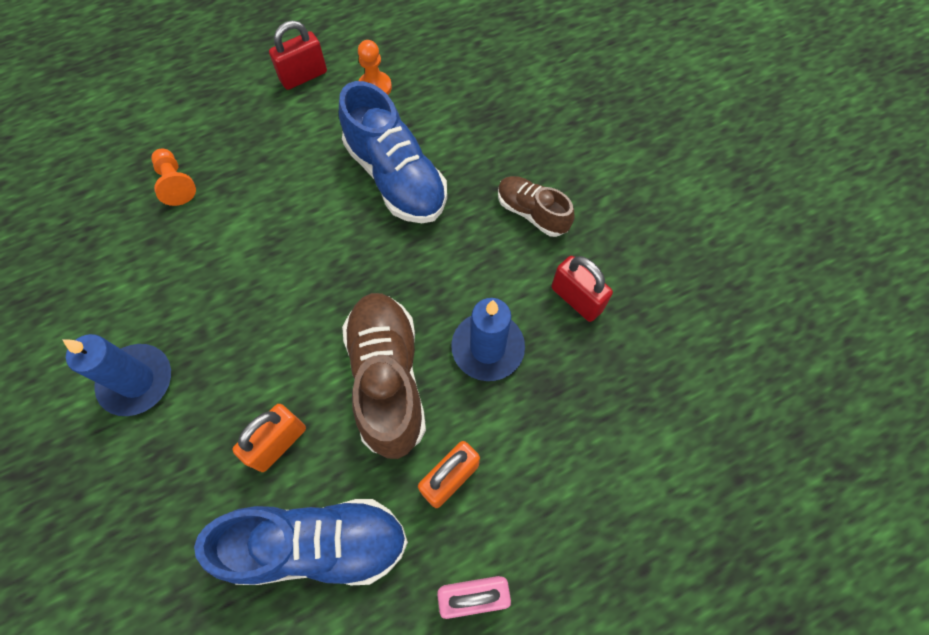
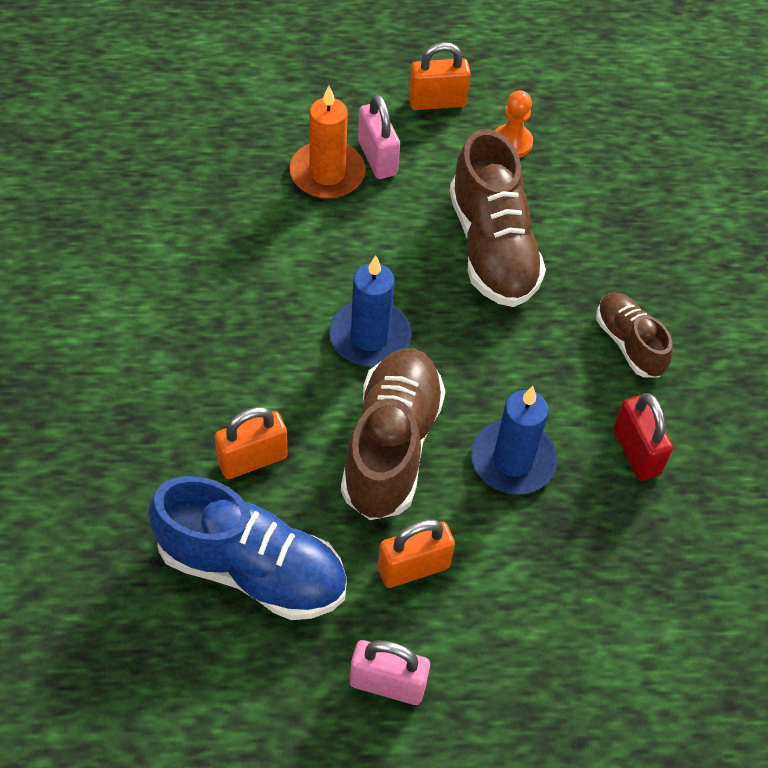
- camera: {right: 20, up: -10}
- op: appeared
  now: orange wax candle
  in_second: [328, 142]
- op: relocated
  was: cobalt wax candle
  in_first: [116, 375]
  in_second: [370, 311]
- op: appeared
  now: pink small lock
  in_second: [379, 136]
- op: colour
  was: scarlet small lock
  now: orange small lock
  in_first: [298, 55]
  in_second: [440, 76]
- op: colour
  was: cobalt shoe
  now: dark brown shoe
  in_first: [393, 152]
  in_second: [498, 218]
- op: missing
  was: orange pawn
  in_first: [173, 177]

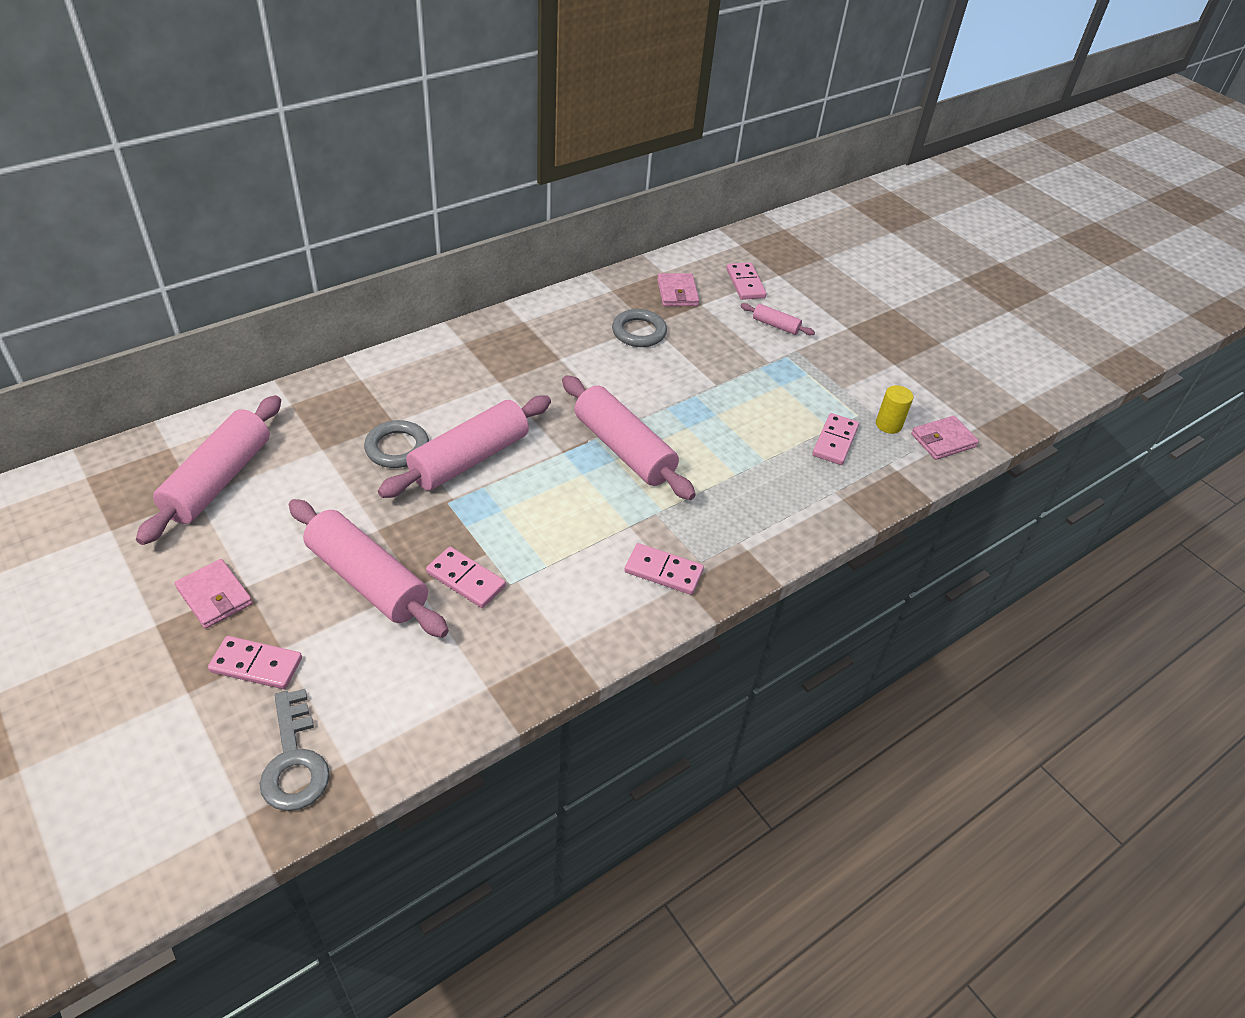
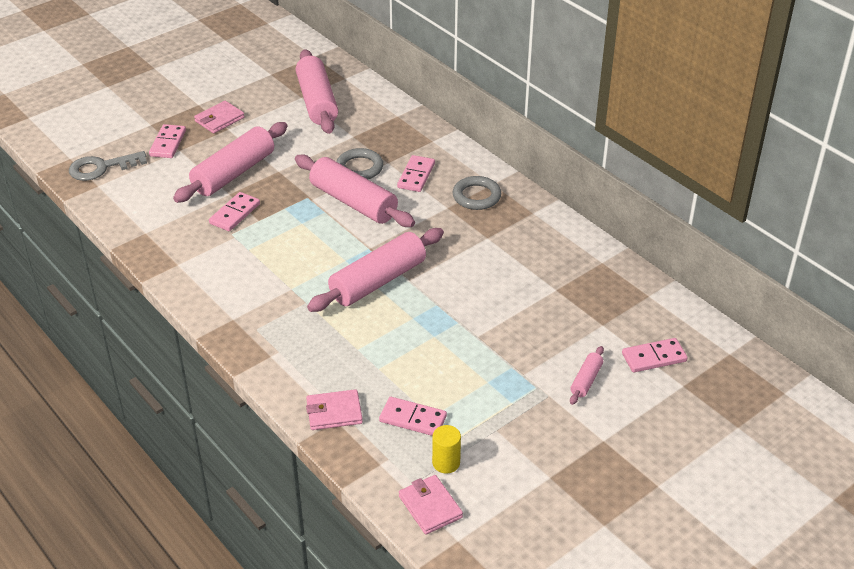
- camera: {right: 90, up: -5}
- op: spun
  was: pink dough roller
  in_first: [208, 470]
  in_second: [317, 91]
  clockwise: 60
- op: relocated
  was: pink billfold
  in_first: [678, 289]
  in_second: [334, 409]
- op: relocated
  was: pink domino
  in_first: [664, 569]
  in_second: [416, 173]
- op: relocated
  was: ash-grey hoop
  in_first: [639, 328]
  in_second: [477, 193]

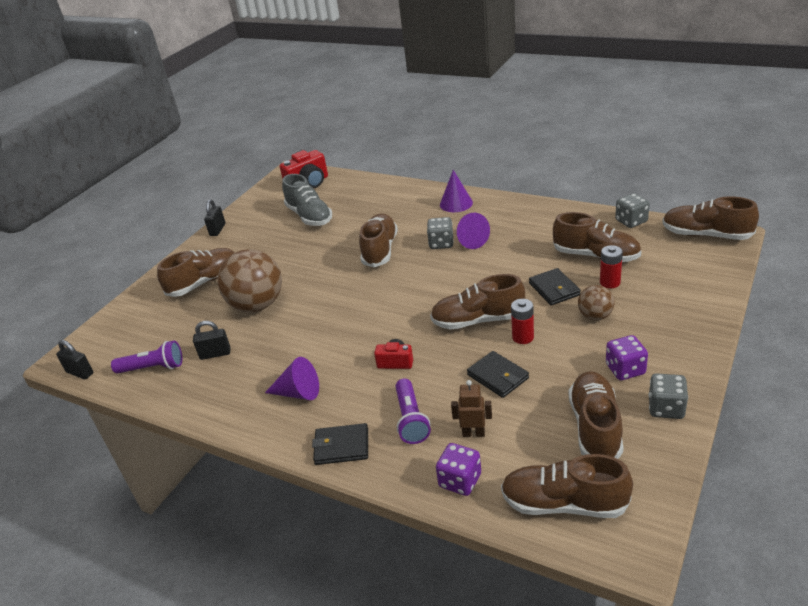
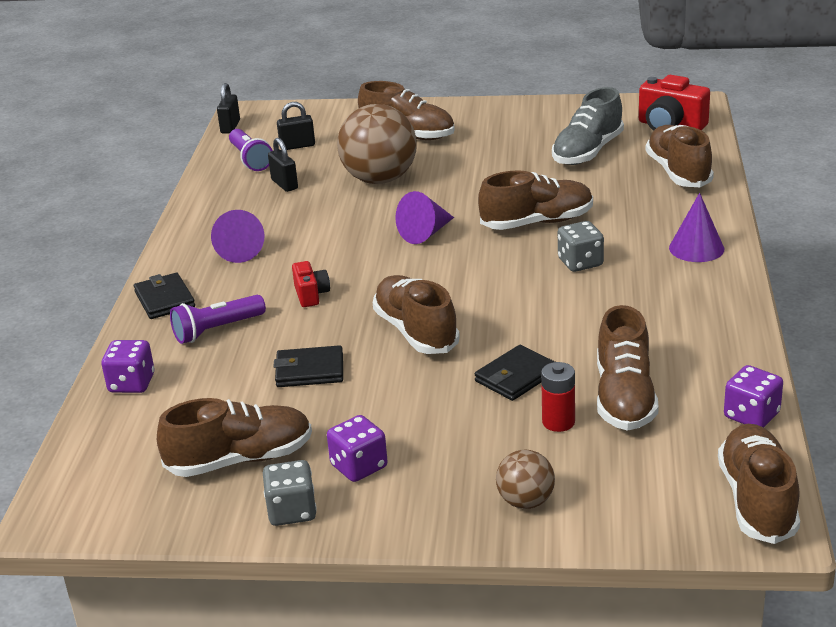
- camera: {right: 65, up: -5}
- op: spun
  was: black billfold
  in_first: [498, 374]
  in_second: [308, 366]
  clockwise: 60
- op: relocated
  was: black small lock
  in_first: [214, 217]
  in_second: [296, 126]
- op: relocated
  was: violet cone shape
  in_first: [473, 231]
  in_second: [424, 217]
- op: relocated
  was: dark brown sphere
  in_first: [596, 302]
  in_second: [525, 479]
- op: relocated
  was: dark brown shoe
  in_first: [567, 486]
  in_second: [679, 156]
- op: colour
  was: ash-grey die
  now: violet die
  in_first: [632, 210]
  in_second: [753, 396]
- op: missing
  was: dark brown robot
  in_first: [471, 408]
- op: missing
  was: scarlet power cell
  in_first: [522, 321]

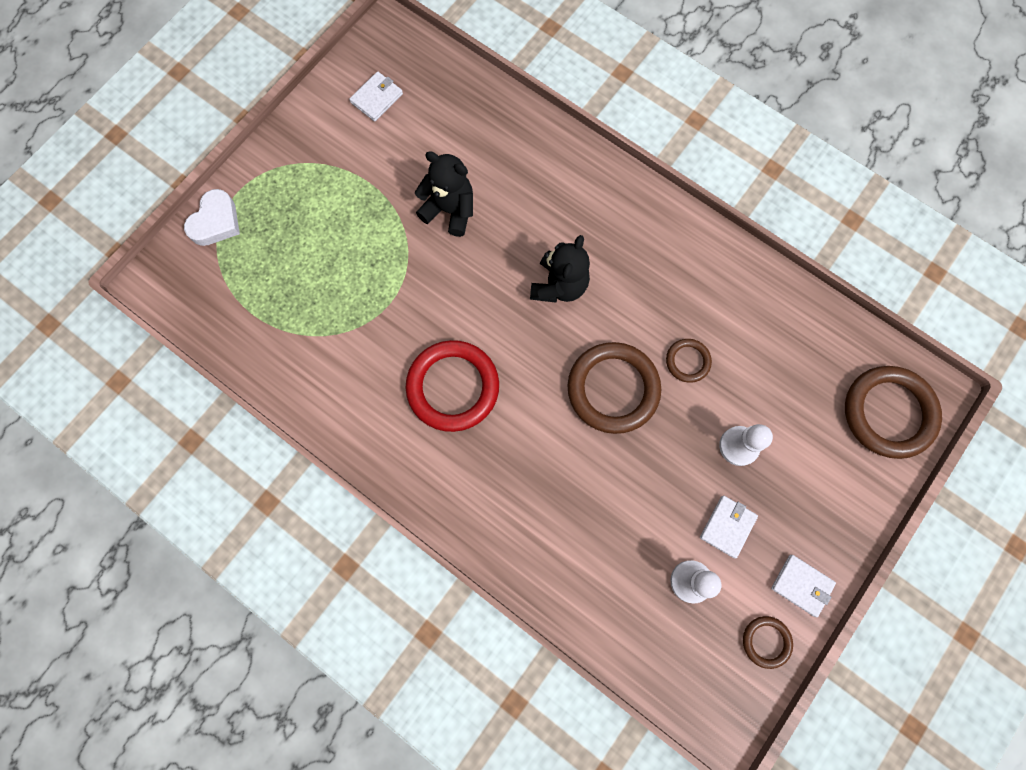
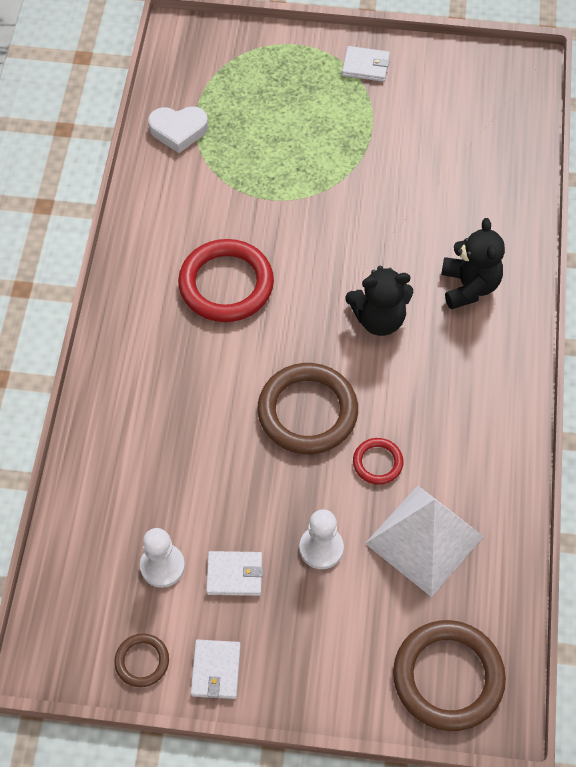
- camera: {right: 60, up: -15}
- op: relocated
  was: snow-white heart
  in_first: [212, 217]
  in_second: [178, 129]
- op: relocated
  was: snow-white billfold
  in_first: [376, 96]
  in_second: [366, 64]
- op: colour
  was: dark brown hoop
  now: scarlet hoop
  in_first: [689, 361]
  in_second: [378, 461]
- op: appeared
  now: snow-white pyramid
  in_second: [424, 541]
- op: relocated
  was: black teddy bear
  in_first: [444, 194]
  in_second: [473, 263]

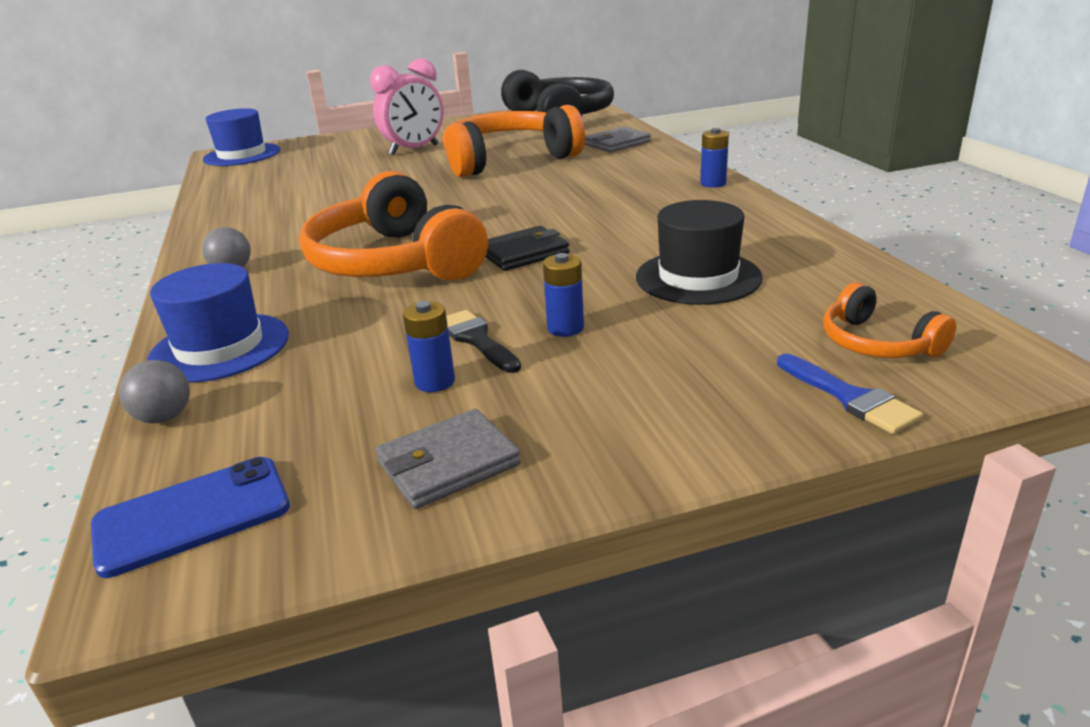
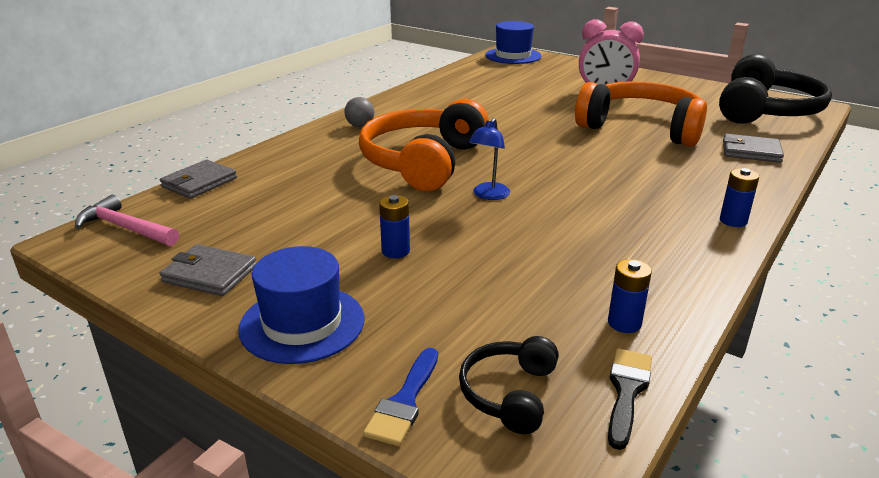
- camera: {right: 50, up: 0}
- op: exchanged
  was: cobalt mobile phone
  now: pink carpenter's hammer
  in_first: [190, 517]
  in_second: [127, 220]
- op: exchanged
  was: ash-grey sphere
  now: ash-grey billfold
  in_first: [154, 392]
  in_second: [198, 179]
- op: relocated
  was: cobalt hat
  in_first: [218, 323]
  in_second: [301, 305]
- op: colour
  was: orange headset
  now: black headset
  in_first: [889, 320]
  in_second: [509, 385]
- op: exchanged
  was: black billfold
  now: cobalt desk lamp
  in_first: [528, 248]
  in_second: [489, 159]
- op: relocated
  was: cobalt power cell
  in_first: [429, 346]
  in_second: [630, 296]
- op: relocated
  was: black paint brush
  in_first: [483, 341]
  in_second: [630, 399]
- op: missing
  was: black hat
  in_first: [699, 252]

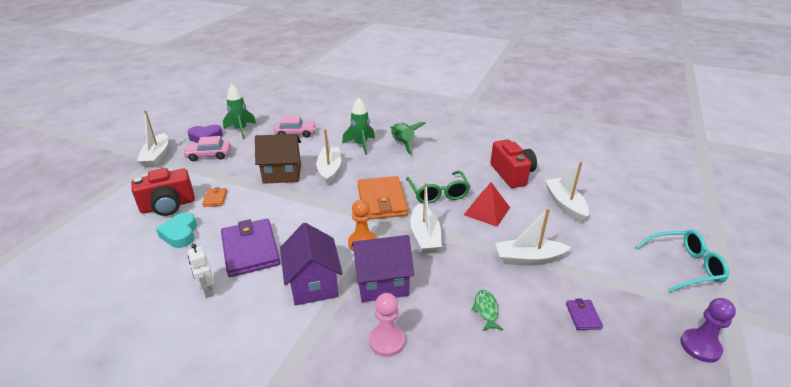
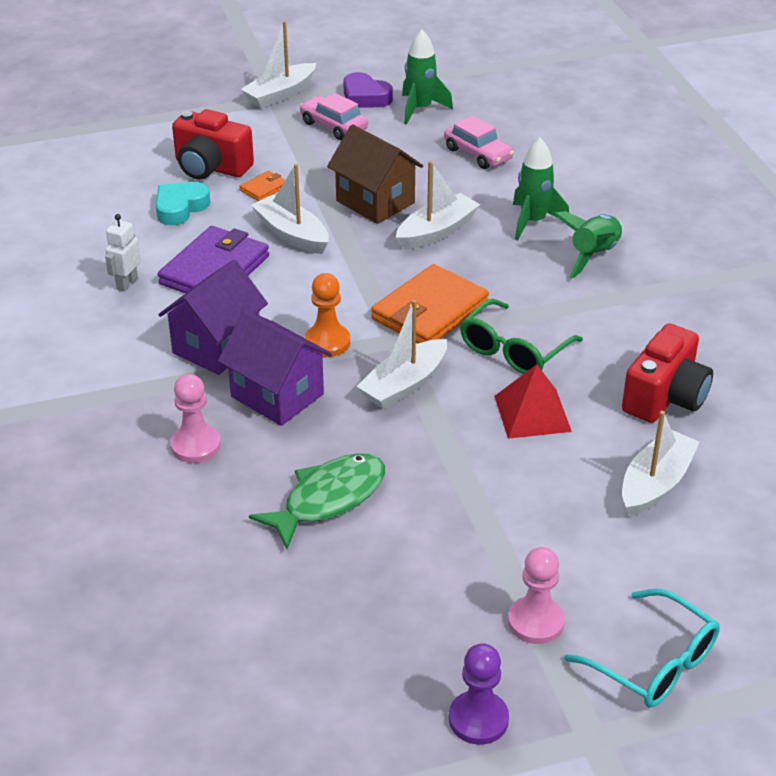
- camera: {right: 50, up: 5}
- op: size
  was: emerald fish figure
  in_first: [487, 310]
  in_second: [317, 501]
  ratio: 1.91
- op: relocated
  was: snow-white sailboat
  in_first: [533, 236]
  in_second: [290, 209]
- op: appeared
  now: pink pawn
  in_second: [536, 595]
- op: missing
  was: violet billfold
  in_first: [584, 314]

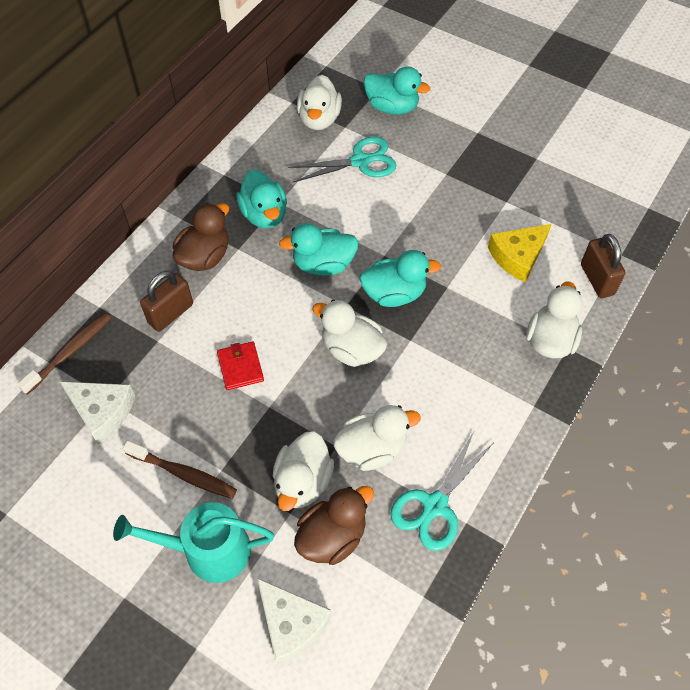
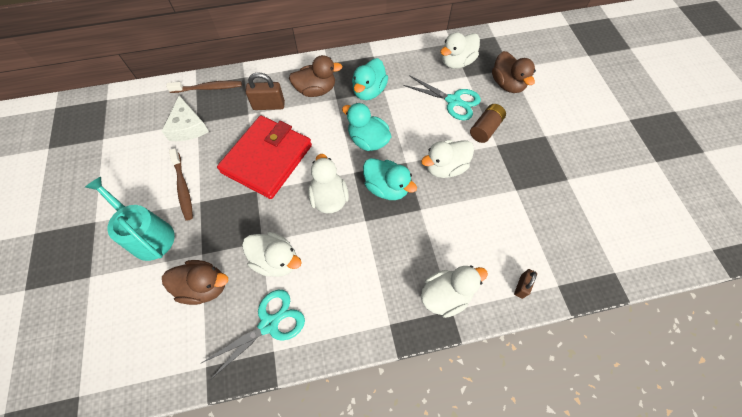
- camera: {right: 45, up: 5}
- op: spun
  was: teal scissors
  in_first: [441, 491]
  in_second: [253, 335]
  clockwise: 150
- op: size
  was: scarlet billfold
  in_first: [240, 366]
  in_second: [264, 157]
  ratio: 2.37
- op: relocated
  was: snow-white duck
  in_first: [303, 471]
  in_second: [447, 159]
- op: appeared
  now: dark brown power cell
  in_second: [488, 123]
- op: colour
  was: teal duck
  now: dark brown duck
  in_first: [397, 90]
  in_second: [514, 72]
- op: size
  was: dark brown small lock
  in_first: [603, 266]
  in_second: [525, 284]
  ratio: 0.61
- op: missing
  was: snow-white piece of cheese
  in_first: [294, 621]
- op: missing
  was: bright yellow piece of cheese
  in_first: [520, 253]

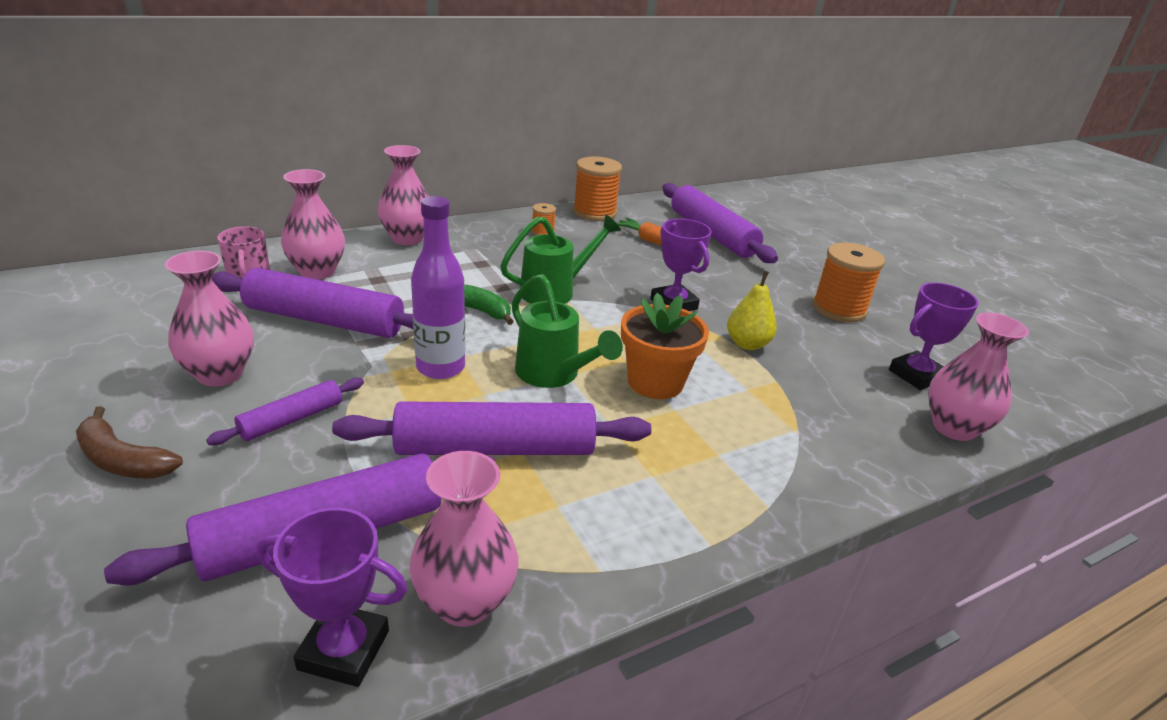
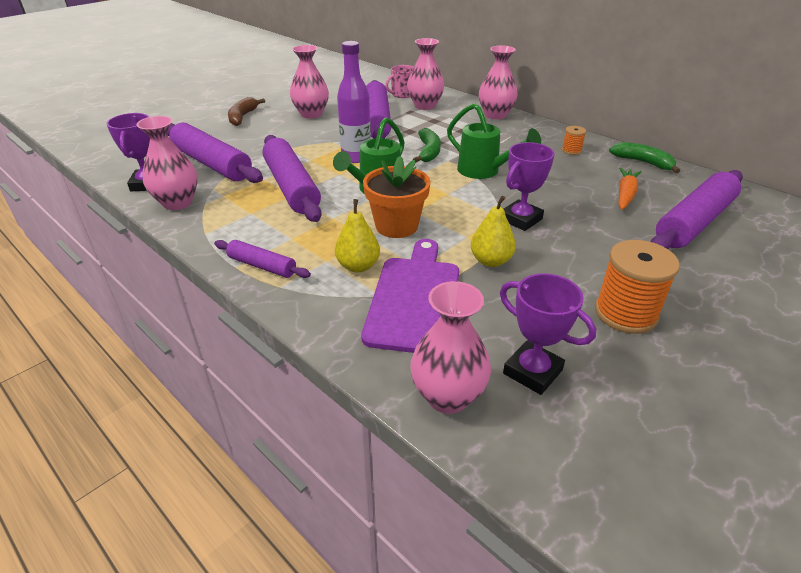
- camera: {right: 75, up: 5}
- op: relocated
  was: violet dough roller
  in_first: [285, 411]
  in_second: [262, 259]
- op: appeared
  now: bright yellow pear fruit
  in_second: [357, 236]
- op: appeared
  now: violet bread board
  in_second: [410, 296]
- op: exchanged
  was: orange bobbin
  now: emerald toy banana
  in_first: [597, 189]
  in_second: [644, 157]

